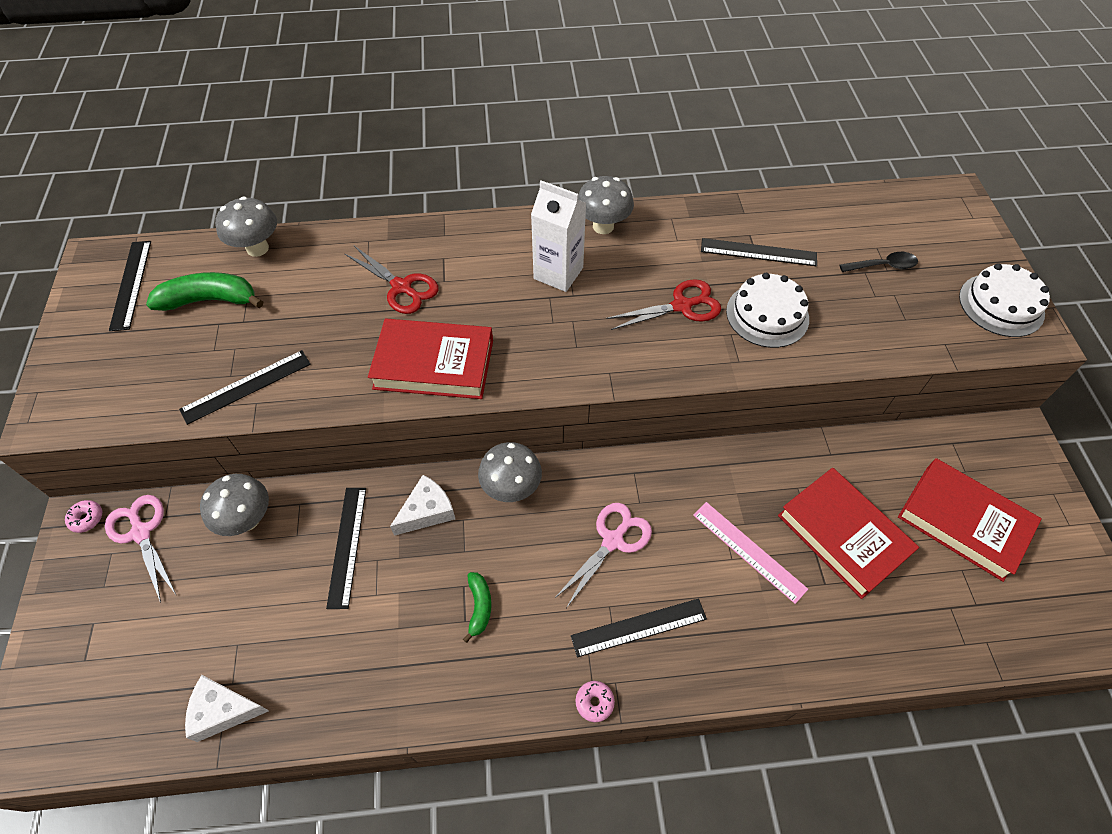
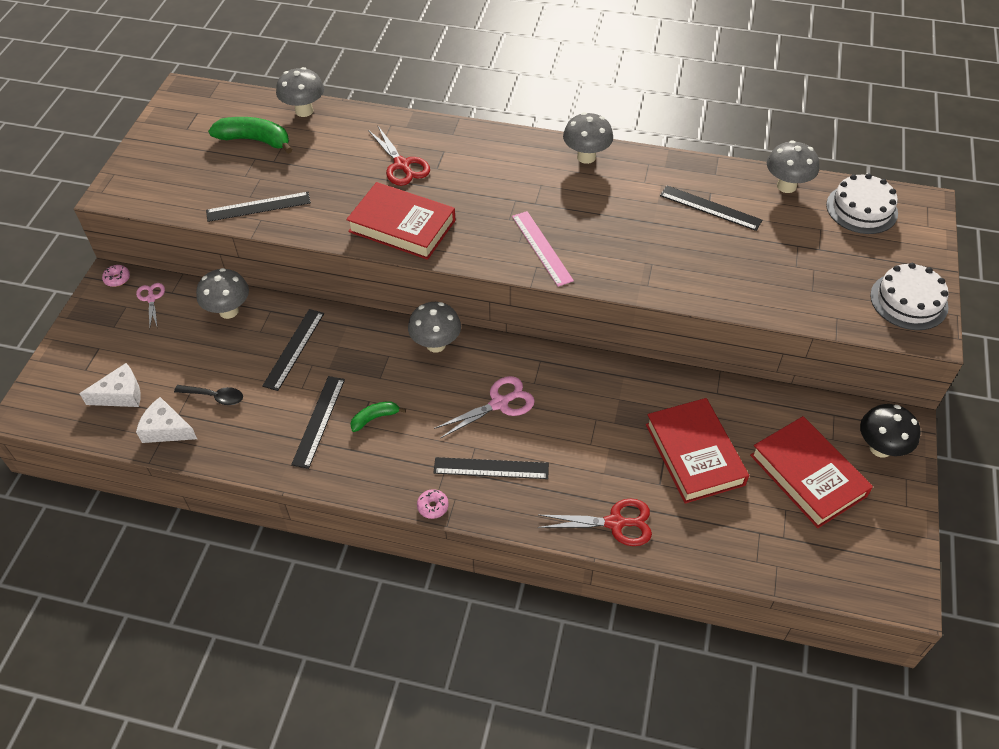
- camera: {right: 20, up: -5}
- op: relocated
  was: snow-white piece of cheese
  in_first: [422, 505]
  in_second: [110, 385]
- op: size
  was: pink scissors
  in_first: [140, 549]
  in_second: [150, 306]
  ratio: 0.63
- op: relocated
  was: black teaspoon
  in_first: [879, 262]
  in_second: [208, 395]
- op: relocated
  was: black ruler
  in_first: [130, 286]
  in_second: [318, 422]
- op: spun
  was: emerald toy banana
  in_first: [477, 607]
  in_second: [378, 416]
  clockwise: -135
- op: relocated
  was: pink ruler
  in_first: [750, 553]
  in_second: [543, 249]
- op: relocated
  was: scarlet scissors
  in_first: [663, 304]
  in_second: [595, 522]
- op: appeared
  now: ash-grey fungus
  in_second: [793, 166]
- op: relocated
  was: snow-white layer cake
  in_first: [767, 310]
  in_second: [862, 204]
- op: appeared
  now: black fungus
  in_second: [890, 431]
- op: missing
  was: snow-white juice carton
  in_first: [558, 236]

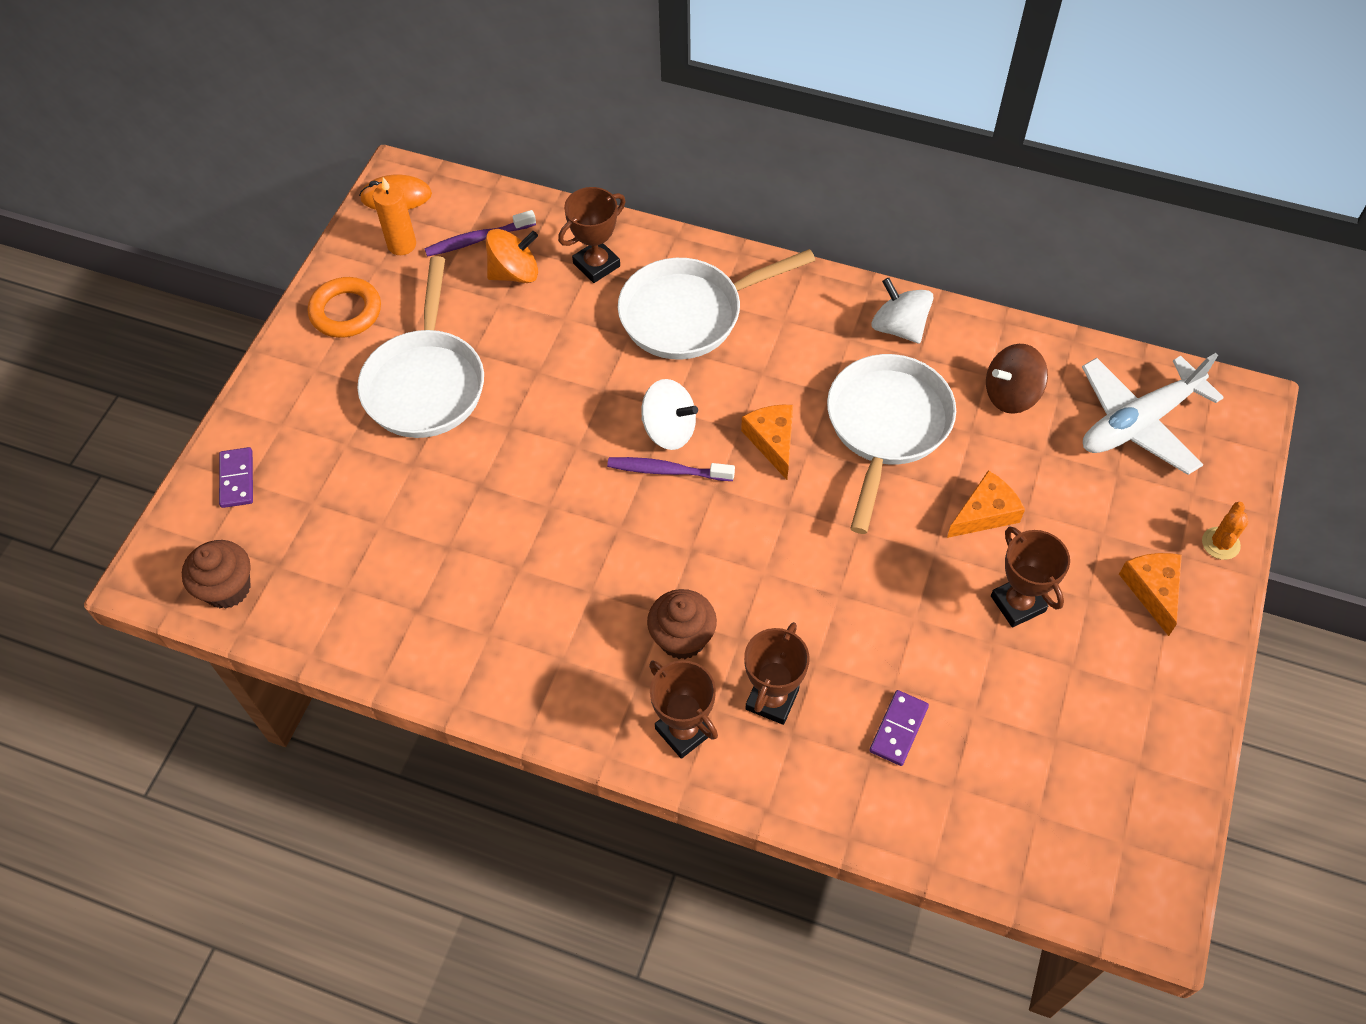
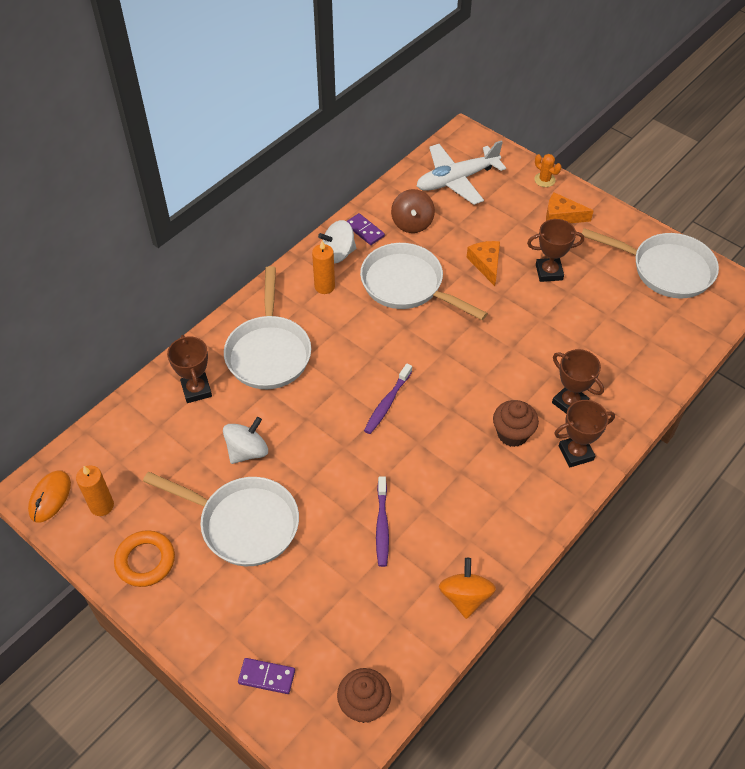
- camera: {right: -70, up: -5}
- op: relocated
  was: snow-white spinning top
  in_first: [669, 414]
  in_second: [245, 440]
- op: appeared
  now: orange wax candle
  in_second: [323, 267]
- op: relocated
  was: violet domino
  in_first: [899, 728]
  in_second: [366, 229]
- op: relocated
  was: violet tooth brush
  in_first: [480, 233]
  in_second: [382, 521]
- op: spun
  was: snow-white toy plane
  in_first: [1153, 414]
  in_second: [461, 172]
  clockwise: 75
- op: relocated
  was: orange spinning top
  in_first: [512, 256]
  in_second: [467, 588]
- op: appeared
  now: snow-white frying pan
  in_second: [650, 263]
- op: missing
  was: orange piece of cheese
  in_first: [767, 442]

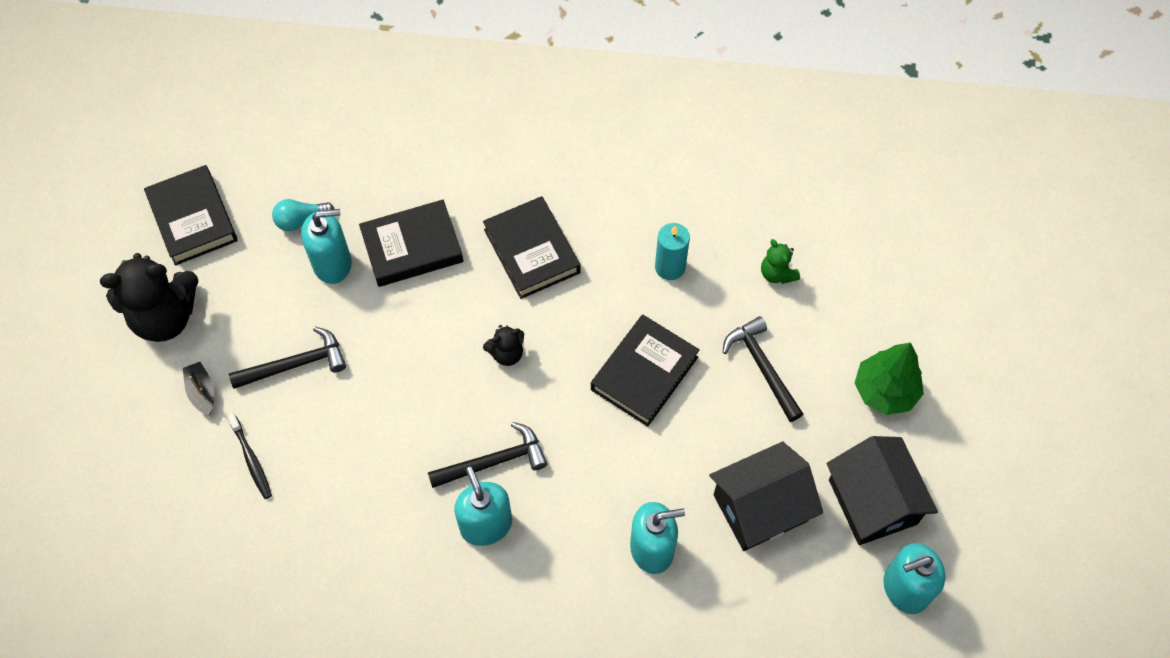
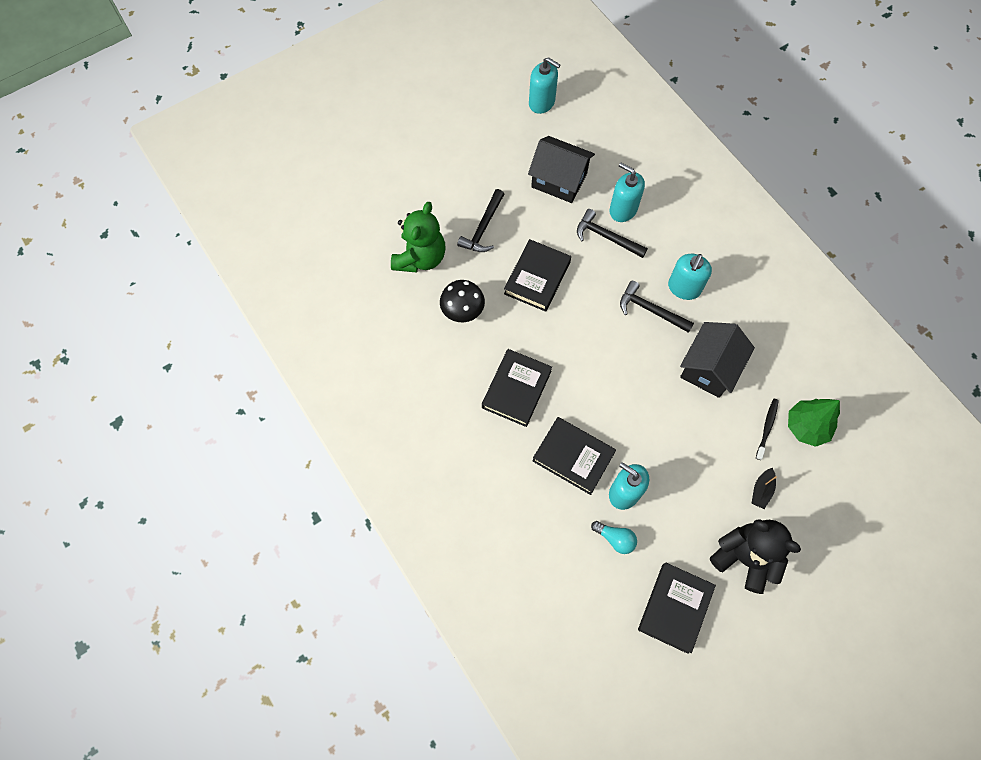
- camera: {right: -130, up: 5}
- op: size
  was: emerald teddy bear
  in_first: [780, 261]
  in_second: [418, 237]
  ratio: 2.07
- op: exchanged
  was: teal wax candle
  now: black fungus
  in_first: [672, 251]
  in_second: [462, 301]
- op: spun
  was: black book
  in_first: [645, 370]
  in_second: [537, 275]
  clockwise: -60
- op: relocated
  was: black carpenter's hammer
  in_first: [287, 358]
  in_second: [612, 233]
- op: relocated
  was: black cottage
  in_first: [882, 490]
  in_second: [717, 360]
- op: relocated
  was: emerald toy tree
  in_first: [889, 378]
  in_second: [814, 423]
- op: missing
  was: black teddy bear
  in_first: [503, 345]

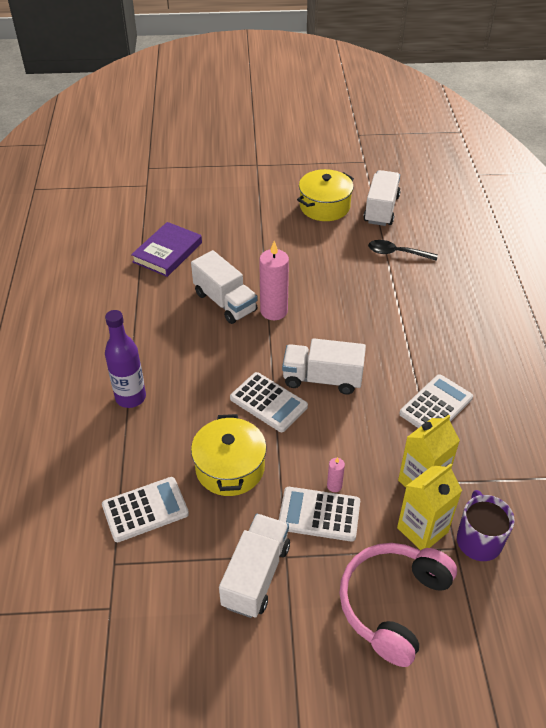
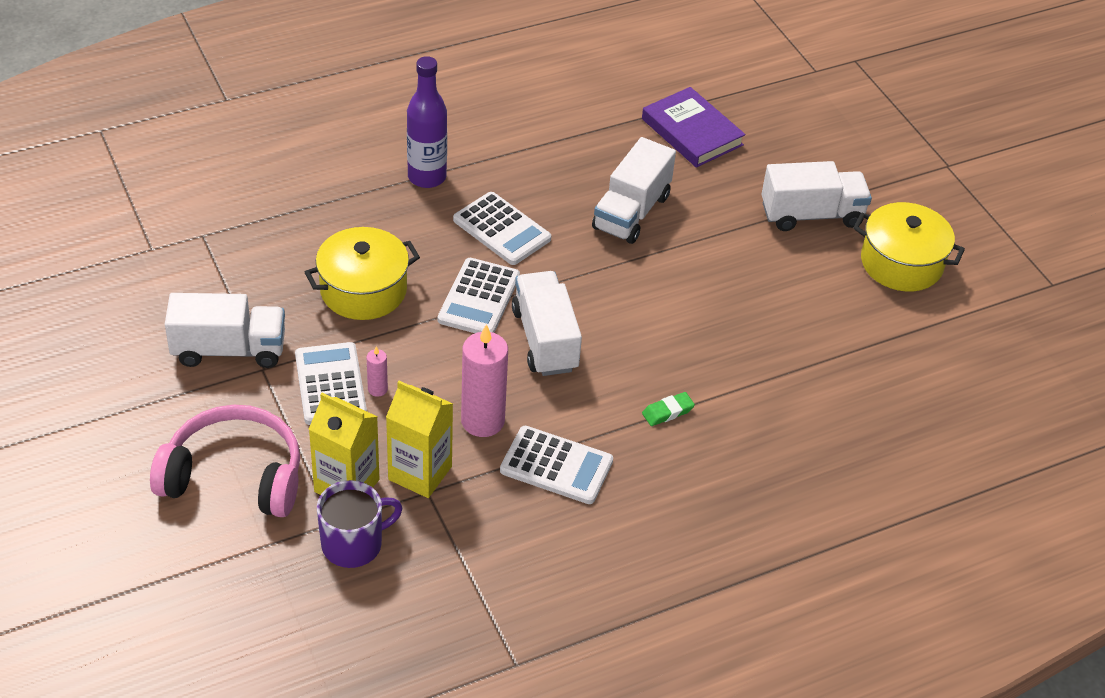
- camera: {right: 65, up: 0}
- op: relocated
  was: snow-white pocket calculator
  in_first: [145, 509]
  in_second: [502, 228]
- op: relocated
  was: pink wax candle
  in_first: [274, 280]
  in_second: [484, 380]
- op: spun
  was: violet book
  in_first: [166, 249]
  in_second: [694, 127]
  clockwise: 45
- op: appeared
  now: emerald gum eraser
  in_second: [668, 409]
- op: relocated
  was: snow-white truck
  in_first: [382, 198]
  in_second: [816, 196]
- op: missing
  was: black teaspoon
  in_first: [403, 250]

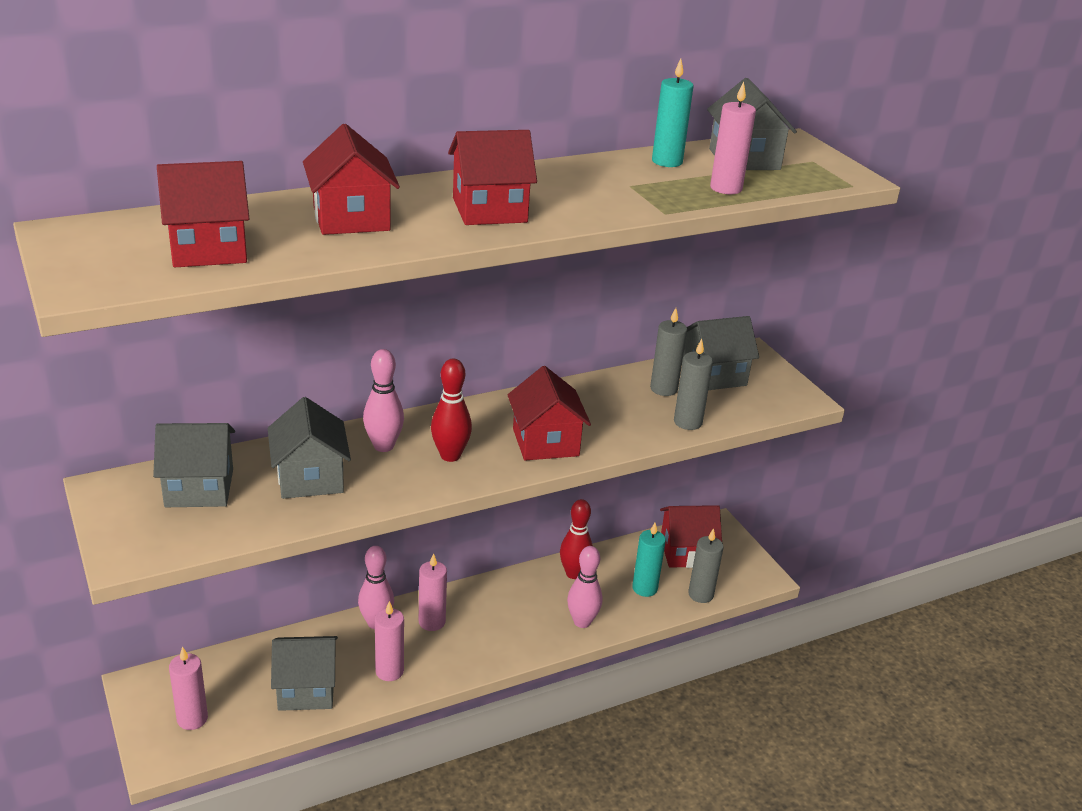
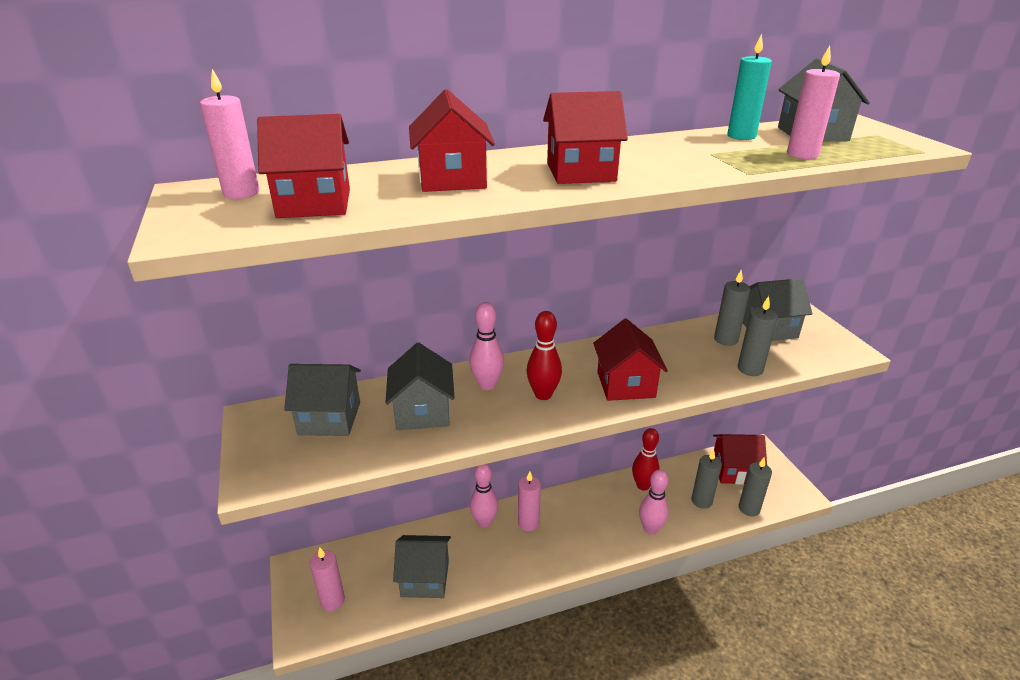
- camera: {right: 10, up: 0}
- op: relocated
  was: pink wax candle
  in_first: [389, 641]
  in_second: [229, 134]
- op: colour
  was: teal wax candle
  now: ash-grey wax candle
  in_first: [649, 560]
  in_second: [706, 479]

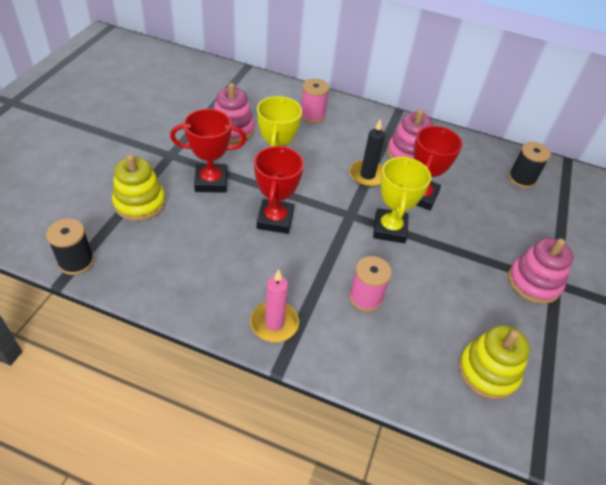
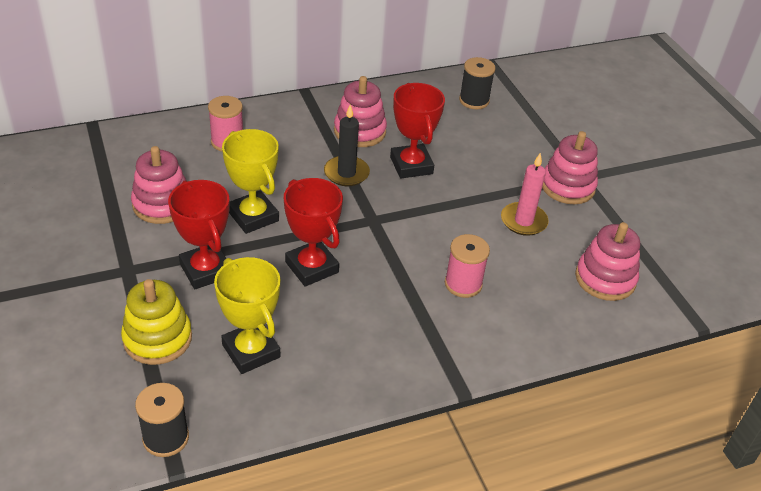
- camera: {right: -40, up: -5}
- op: spun
  was: scarlet prize cup
  in_first: [208, 151]
  in_second: [199, 234]
  clockwise: -75
- op: relocated
  was: bright yellow prize cup
  in_first: [402, 199]
  in_second: [247, 315]
- op: relocated
  was: pink wax candle
  in_first: [274, 305]
  in_second: [525, 194]
- op: colour
  was: bright yellow stacking toy
  now: pink stacking toy
  in_first: [494, 362]
  in_second: [607, 261]

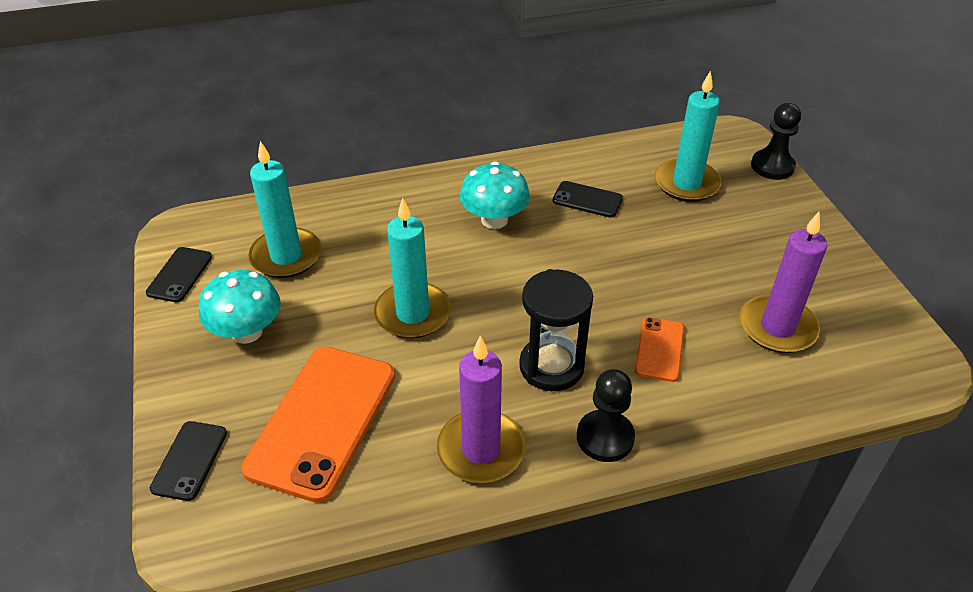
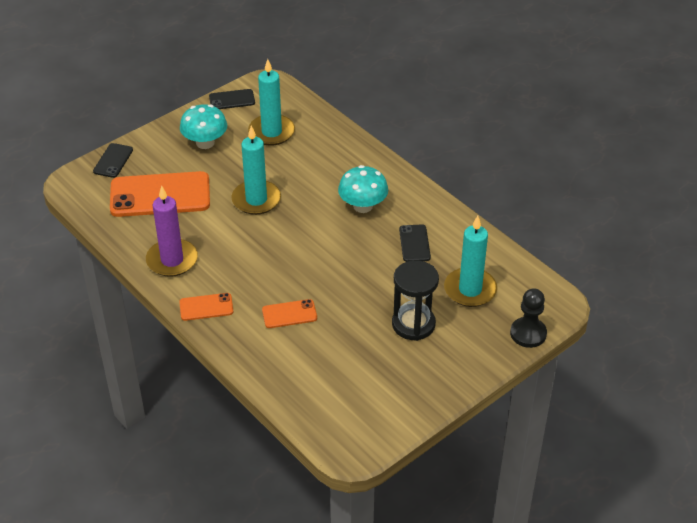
- camera: {right: 65, up: 0}
- op: spun
  was: black mobile phone
  in_first: [188, 461]
  in_second: [113, 160]
  clockwise: -60
- op: exchanged
  was: black pawn
  now: orange mobile phone
  in_first: [606, 415]
  in_second: [206, 307]
- op: relocated
  was: black hourglass
  in_first: [556, 330]
  in_second: [415, 300]
- op: missing
  was: violet wax candle
  in_first: [783, 282]

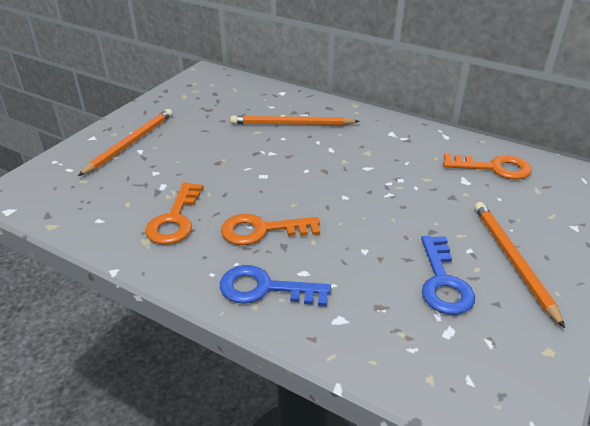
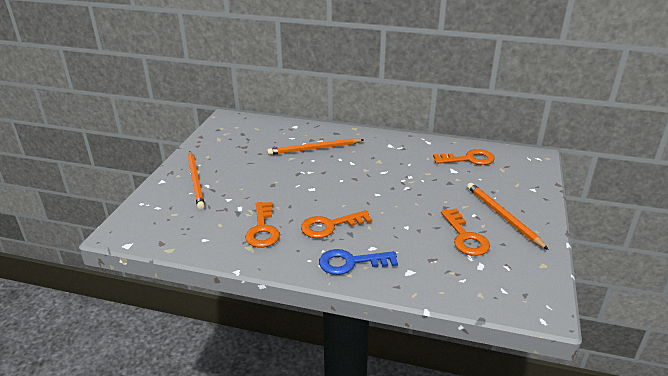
- camera: {right: -15, up: -5}
- op: spun
  was: orange lead pencil
  in_first: [125, 142]
  in_second: [196, 181]
  clockwise: 150
- op: colour
  was: cobalt key
  now: orange key
  in_first: [448, 275]
  in_second: [465, 232]

